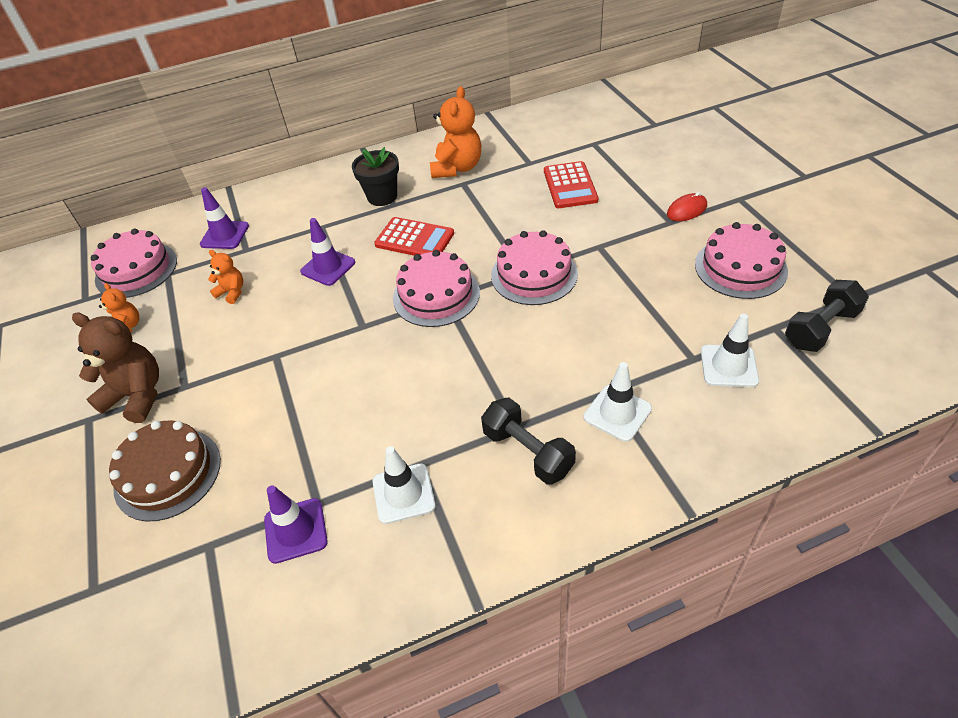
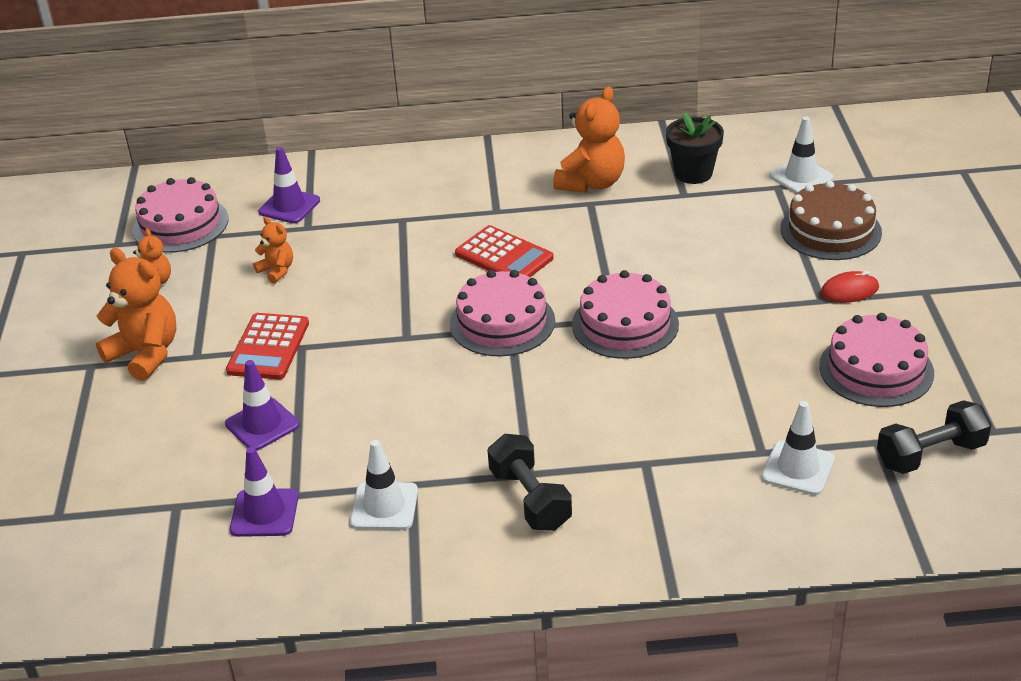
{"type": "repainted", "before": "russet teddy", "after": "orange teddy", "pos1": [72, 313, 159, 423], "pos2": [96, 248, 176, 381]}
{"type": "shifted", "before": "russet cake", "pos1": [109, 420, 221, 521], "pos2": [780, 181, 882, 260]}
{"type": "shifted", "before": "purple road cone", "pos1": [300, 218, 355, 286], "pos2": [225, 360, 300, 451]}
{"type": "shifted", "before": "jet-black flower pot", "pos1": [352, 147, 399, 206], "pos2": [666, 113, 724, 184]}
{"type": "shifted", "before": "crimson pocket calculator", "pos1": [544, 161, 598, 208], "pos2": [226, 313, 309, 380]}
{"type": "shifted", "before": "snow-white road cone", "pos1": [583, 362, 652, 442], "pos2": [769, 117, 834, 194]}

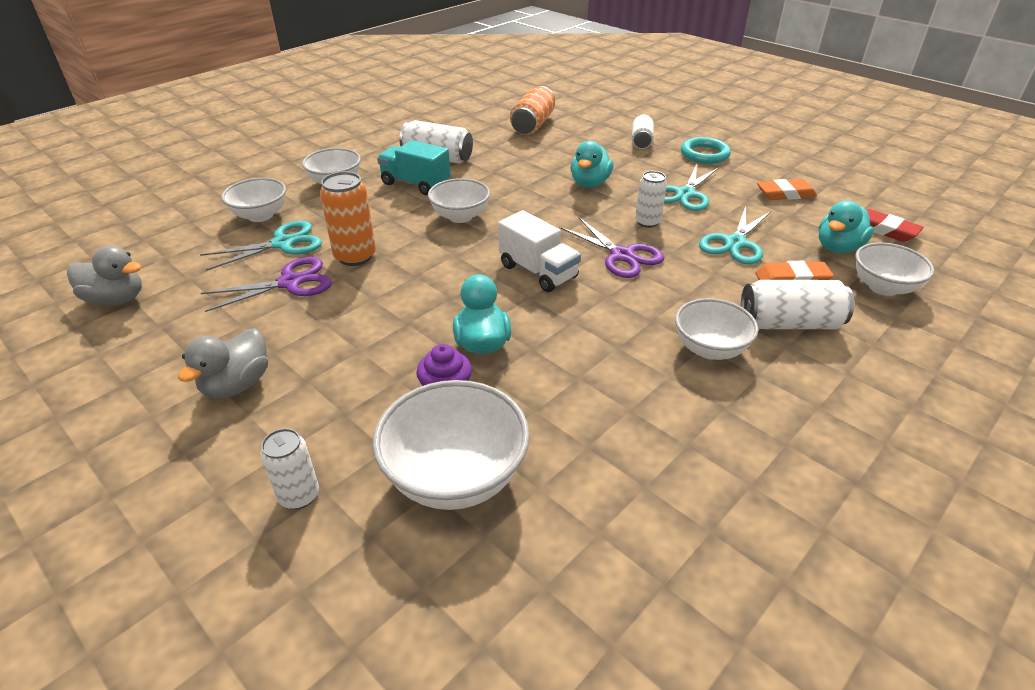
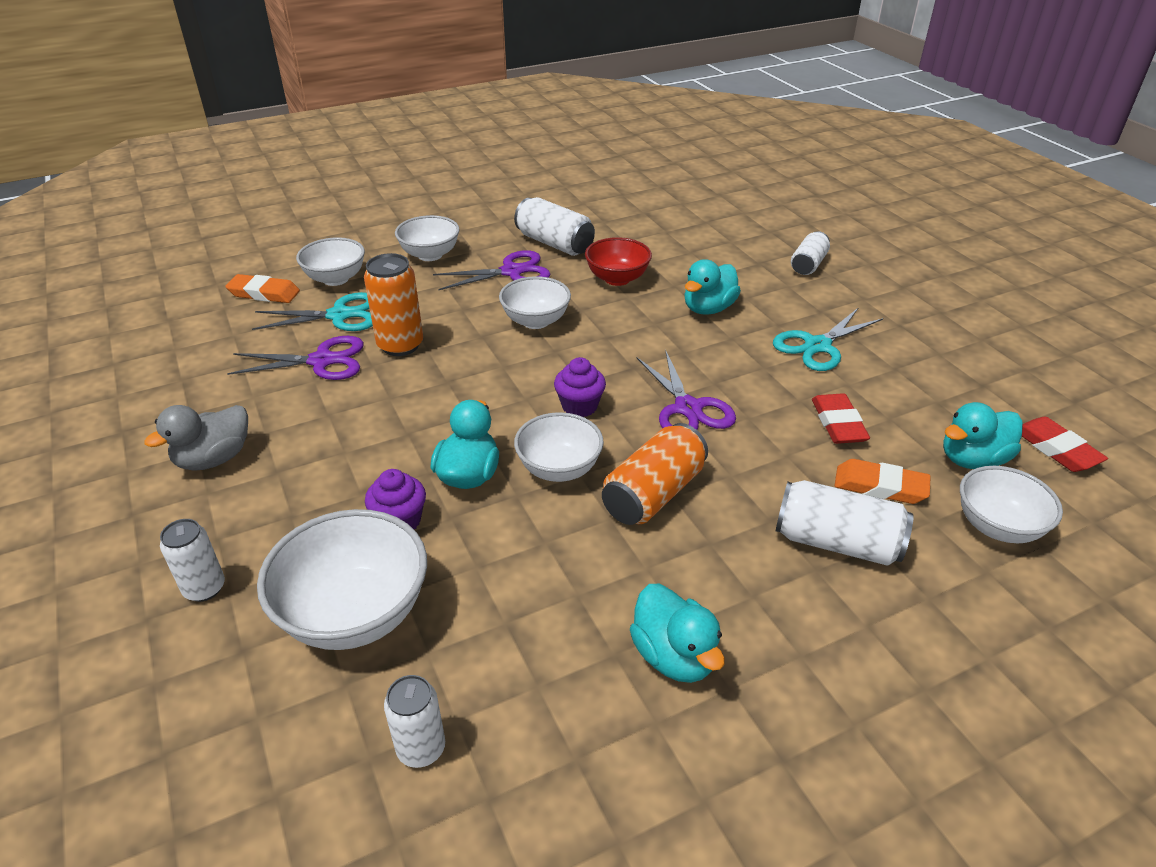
{"type": "gone", "before": "grey duck", "pos1": [67, 246, 142, 305]}
{"type": "swapped", "before": "turquoise truck", "after": "purple shears", "pos1": [377, 140, 451, 195], "pos2": [433, 250, 550, 290]}
{"type": "swapped", "before": "snow-white truck", "after": "purple fairy cake", "pos1": [498, 210, 581, 292], "pos2": [554, 357, 606, 417]}
{"type": "shifted", "before": "orange can", "pos1": [510, 86, 555, 135], "pos2": [602, 423, 708, 525]}
{"type": "shifted", "before": "snow-white can", "pos1": [635, 171, 667, 228], "pos2": [384, 675, 445, 768]}
{"type": "shifted", "before": "snow-white serving bowl", "pos1": [675, 298, 758, 360], "pos2": [514, 412, 604, 482]}
{"type": "gone", "before": "turquoise hoop", "pos1": [681, 137, 731, 164]}
{"type": "swapped", "before": "turquoise shears", "after": "crimson pencil eraser", "pos1": [699, 206, 771, 264], "pos2": [812, 393, 870, 444]}
{"type": "shifted", "before": "orange pencil eraser", "pos1": [757, 179, 817, 200], "pos2": [225, 274, 300, 303]}
{"type": "new", "after": "crimson serving bowl", "pos2": [585, 237, 652, 286]}
{"type": "new", "after": "turquoise duck", "pos2": [630, 584, 725, 683]}

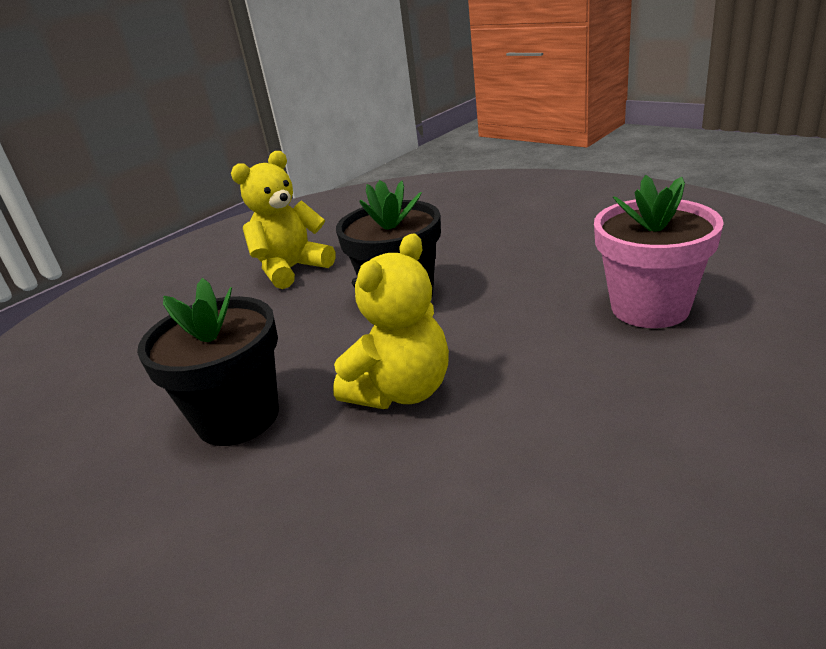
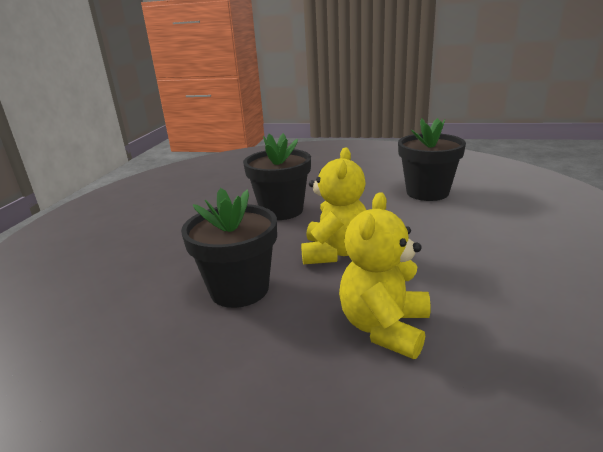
{"type": "shifted", "before": "golden teddy", "pos1": [231, 151, 335, 289], "pos2": [339, 192, 431, 359]}
{"type": "repainted", "before": "pink flower pot", "after": "jet-black flower pot", "pos1": [594, 175, 724, 328], "pos2": [398, 118, 466, 201]}

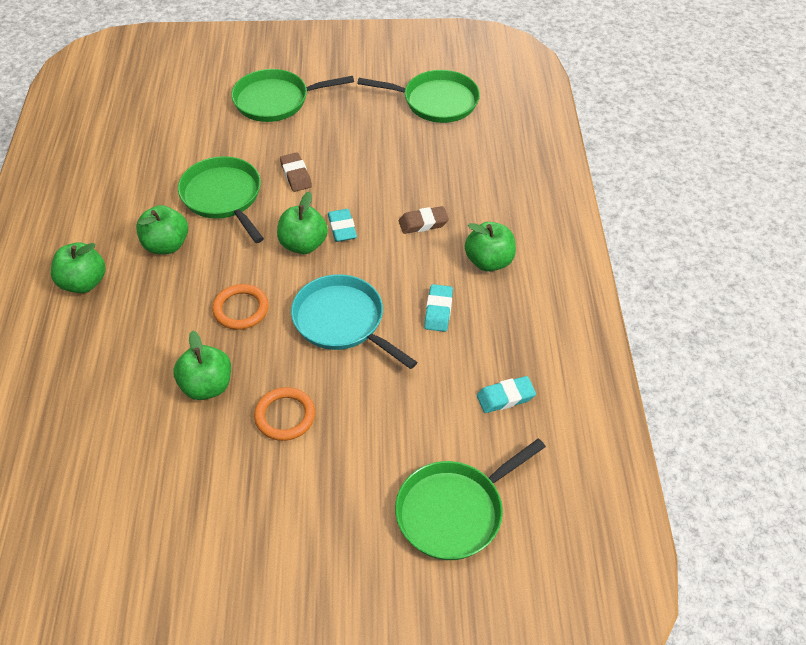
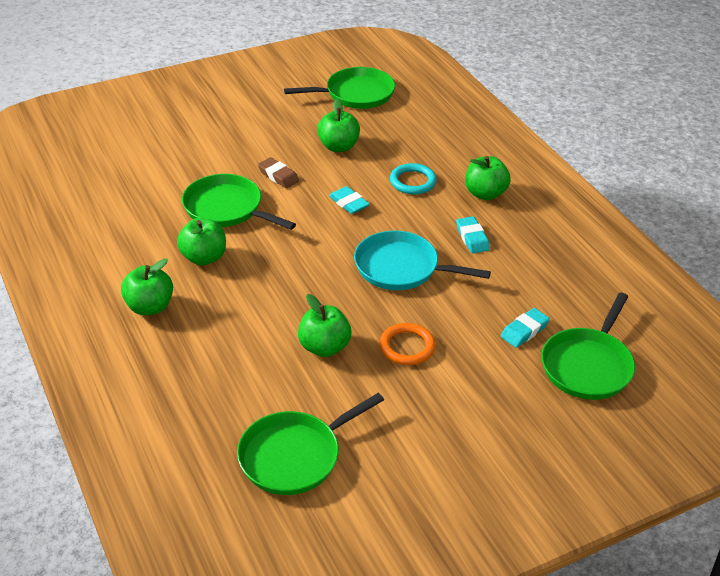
{"type": "gone", "before": "orange hoop", "pos1": [212, 284, 269, 330]}
{"type": "shifted", "before": "green skillet", "pos1": [231, 69, 354, 122], "pos2": [237, 393, 384, 495]}
{"type": "shifted", "before": "green apple fruit", "pos1": [277, 191, 328, 254], "pos2": [317, 98, 360, 152]}
{"type": "swapped", "before": "russet pencil eraser", "after": "turquoise hoop", "pos1": [399, 206, 449, 234], "pos2": [390, 163, 437, 194]}
{"type": "shifted", "before": "turquoise pencil eraser", "pos1": [477, 376, 536, 413], "pos2": [501, 308, 550, 348]}

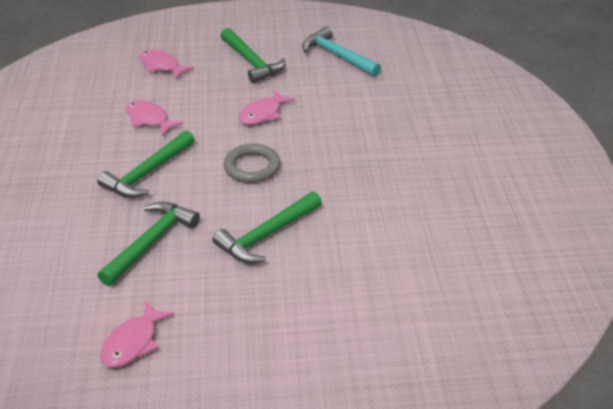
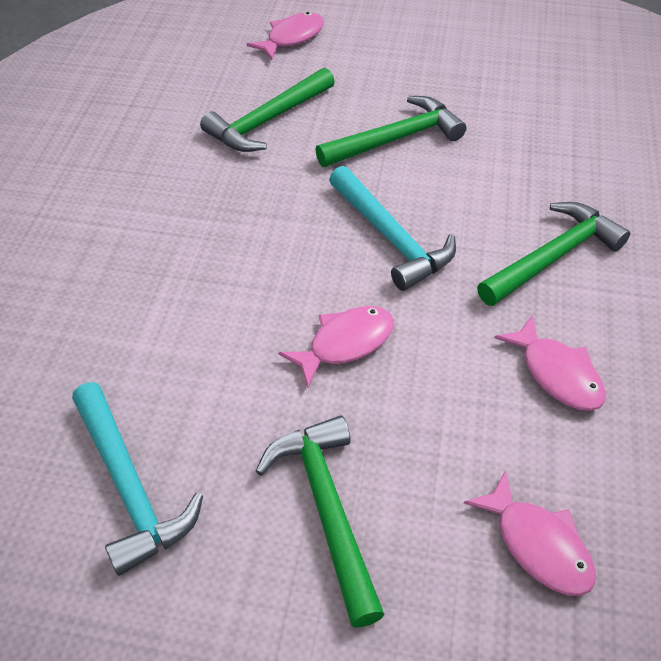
{"type": "shifted", "before": "green hammer", "pos1": [98, 202, 200, 286], "pos2": [200, 68, 335, 152]}
{"type": "shifted", "before": "pink fish", "pos1": [100, 300, 174, 368], "pos2": [247, 12, 324, 60]}
{"type": "swapped", "before": "grey hoop", "after": "turquoise hammer", "pos1": [224, 144, 280, 183], "pos2": [329, 166, 456, 291]}

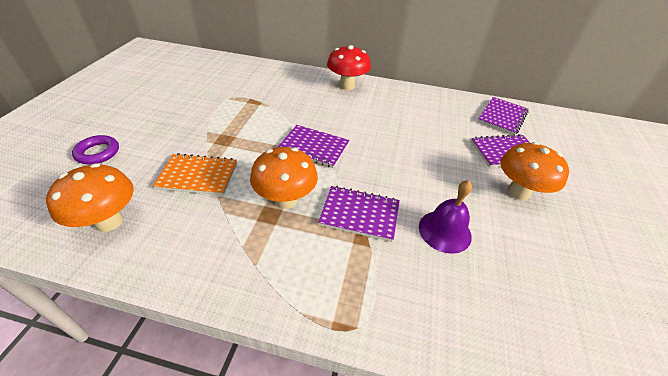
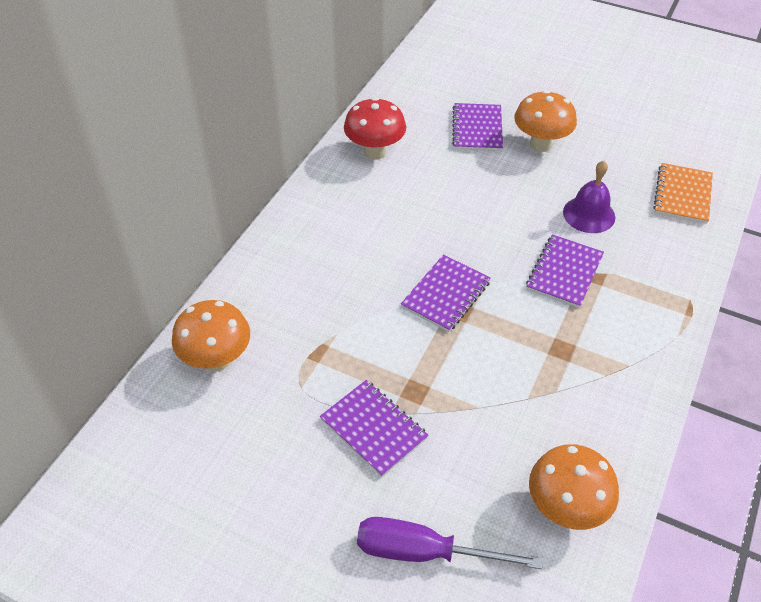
{"type": "swapped", "before": "purple hoop", "after": "purple flat screwdriver", "pos1": [72, 135, 119, 164], "pos2": [357, 517, 543, 569]}
{"type": "shifted", "before": "orange notebook", "pos1": [153, 153, 237, 195], "pos2": [653, 163, 713, 224]}
{"type": "shifted", "before": "orange fungus", "pos1": [250, 147, 318, 209], "pos2": [172, 300, 250, 371]}
{"type": "shifted", "before": "crimson fungus", "pos1": [327, 45, 371, 90], "pos2": [344, 97, 406, 160]}
{"type": "shifted", "before": "purple notebook", "pos1": [478, 97, 529, 135], "pos2": [320, 380, 429, 477]}

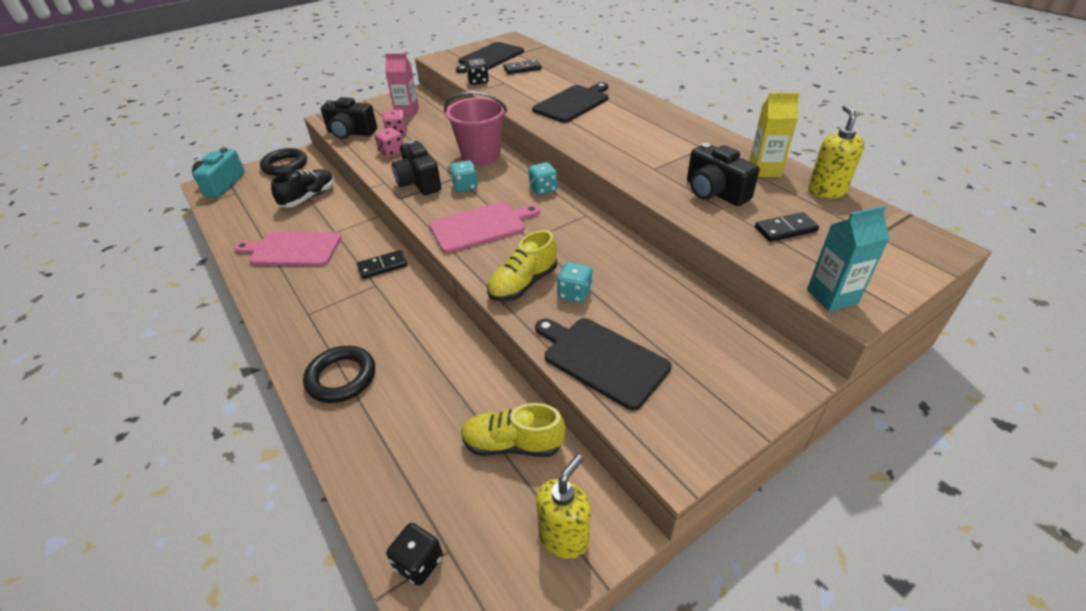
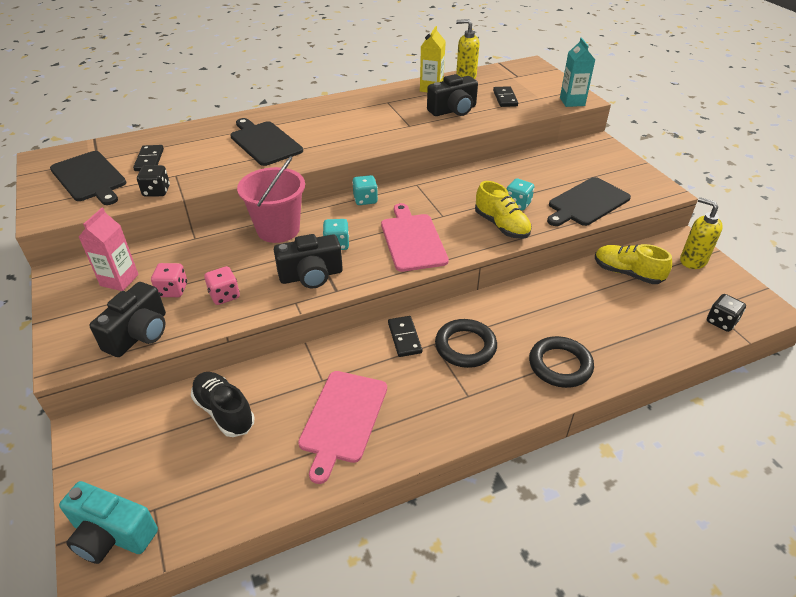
{"type": "shifted", "before": "jet-black hoop", "pos1": [260, 148, 307, 176], "pos2": [435, 319, 497, 368]}
{"type": "rotated", "before": "golden lace-up shoe", "pos1": [461, 403, 566, 457], "pos2": [595, 244, 672, 284], "turn": 105}

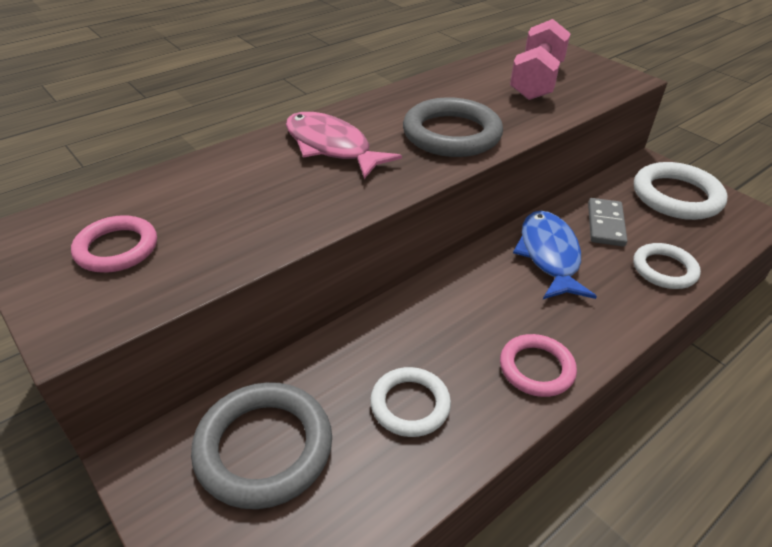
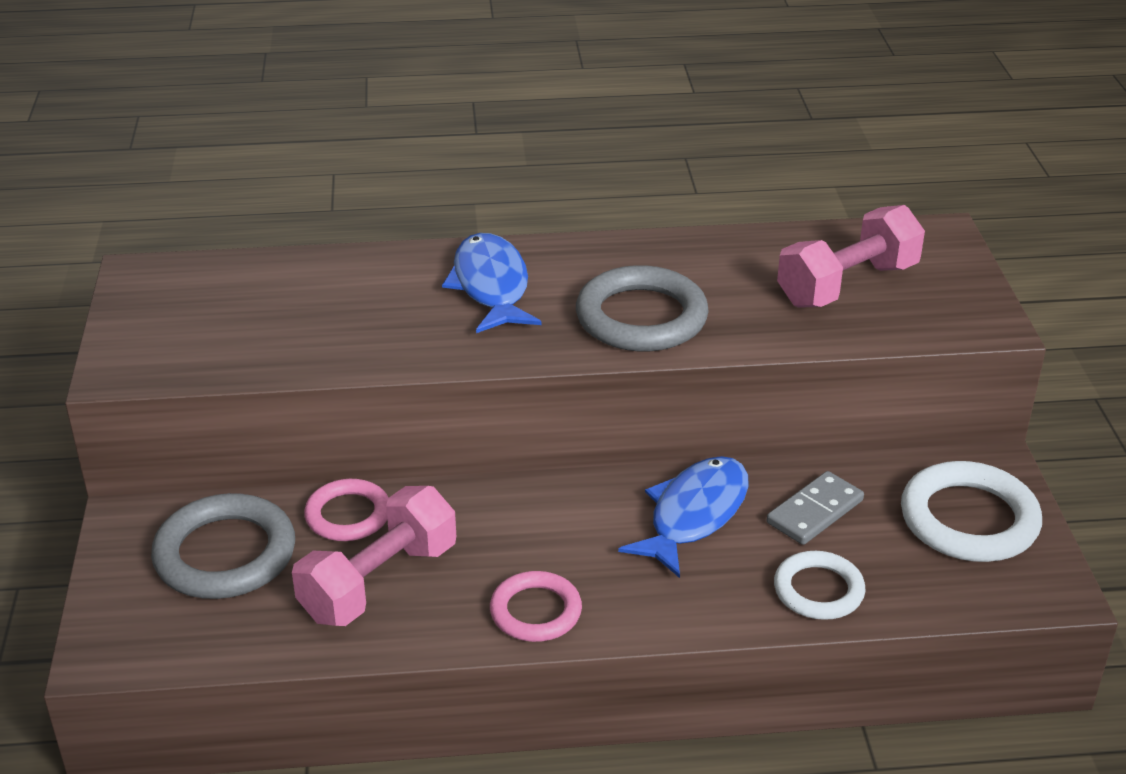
{"type": "shifted", "before": "pink hoop", "pos1": [71, 215, 157, 273], "pos2": [304, 479, 388, 541]}
{"type": "repainted", "before": "pink fish", "after": "royal blue fish", "pos1": [286, 112, 402, 179], "pos2": [442, 233, 542, 333]}
{"type": "swapped", "before": "snow-white hoop", "after": "pink free weight", "pos1": [370, 367, 451, 437], "pos2": [292, 486, 456, 626]}

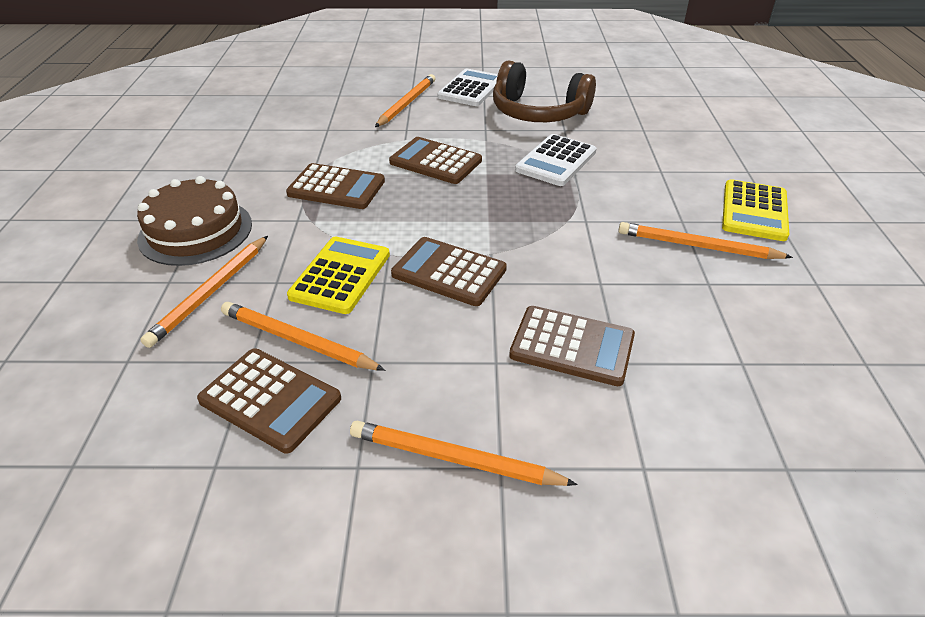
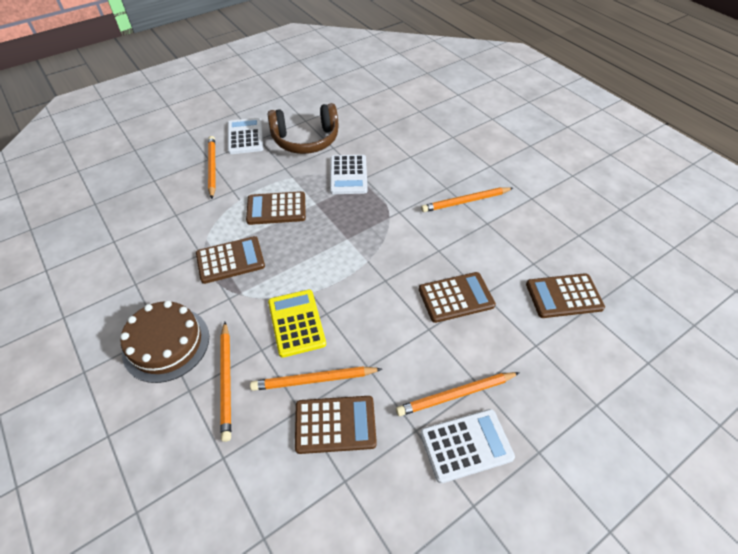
{"type": "shifted", "before": "russet pocket calculator", "pos1": [391, 237, 507, 306], "pos2": [526, 273, 605, 318]}
{"type": "gone", "before": "golden pocket calculator", "pos1": [722, 179, 789, 241]}
{"type": "new", "after": "snow-white pocket calculator", "pos2": [420, 409, 515, 483]}

